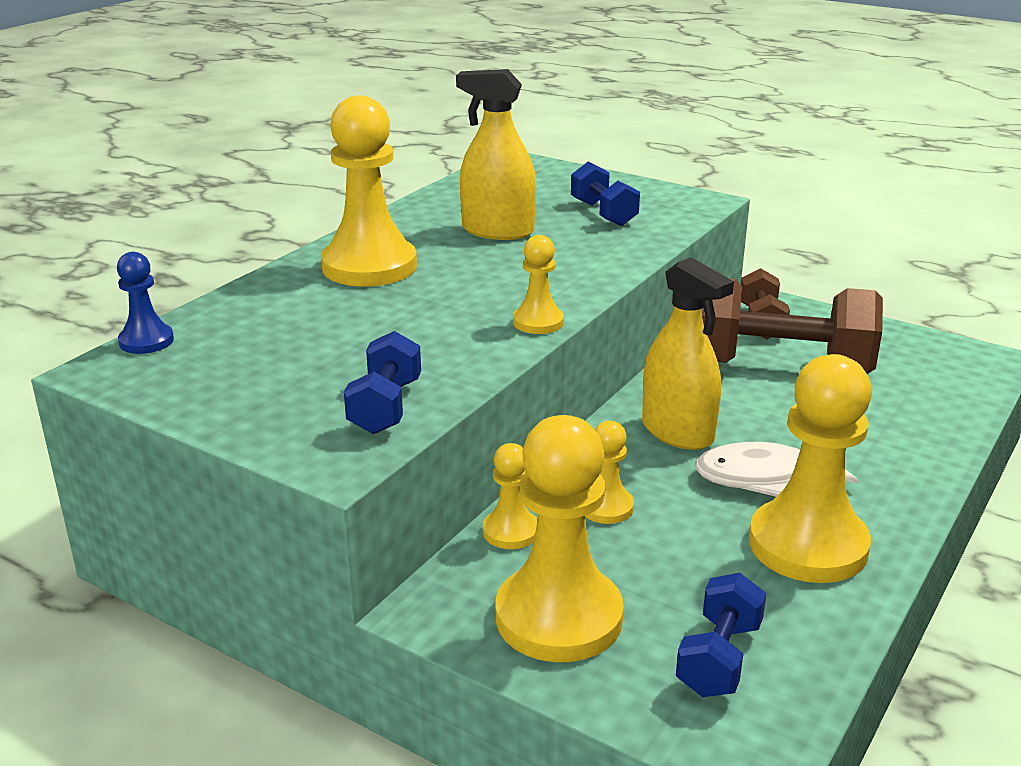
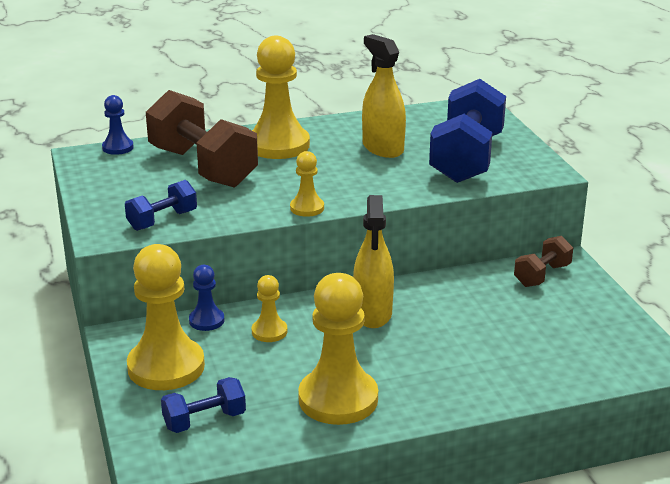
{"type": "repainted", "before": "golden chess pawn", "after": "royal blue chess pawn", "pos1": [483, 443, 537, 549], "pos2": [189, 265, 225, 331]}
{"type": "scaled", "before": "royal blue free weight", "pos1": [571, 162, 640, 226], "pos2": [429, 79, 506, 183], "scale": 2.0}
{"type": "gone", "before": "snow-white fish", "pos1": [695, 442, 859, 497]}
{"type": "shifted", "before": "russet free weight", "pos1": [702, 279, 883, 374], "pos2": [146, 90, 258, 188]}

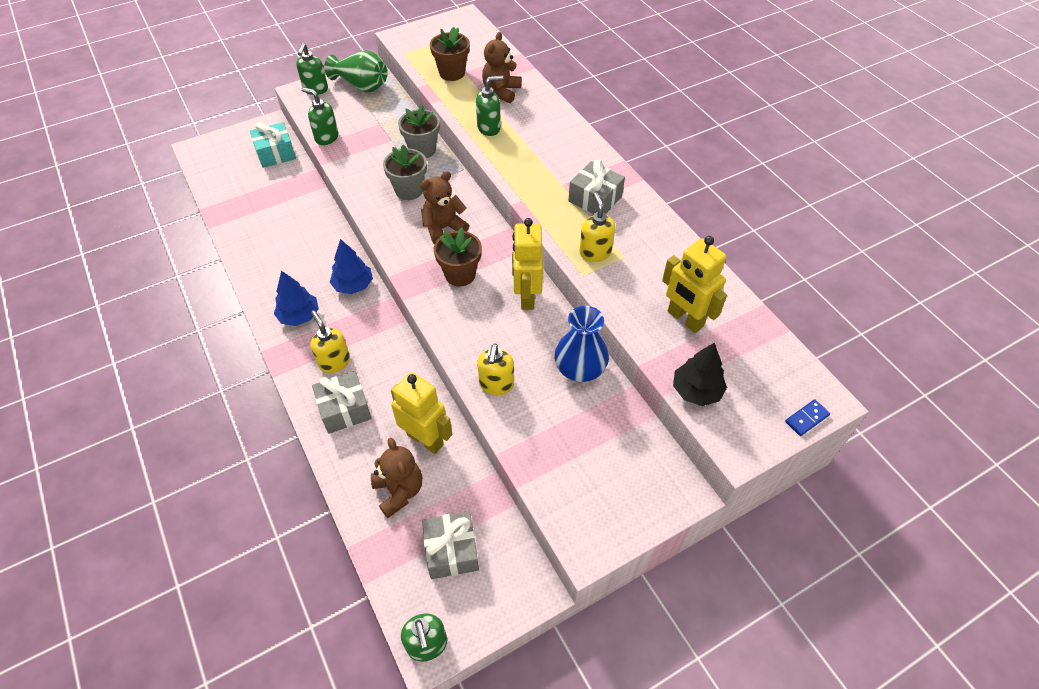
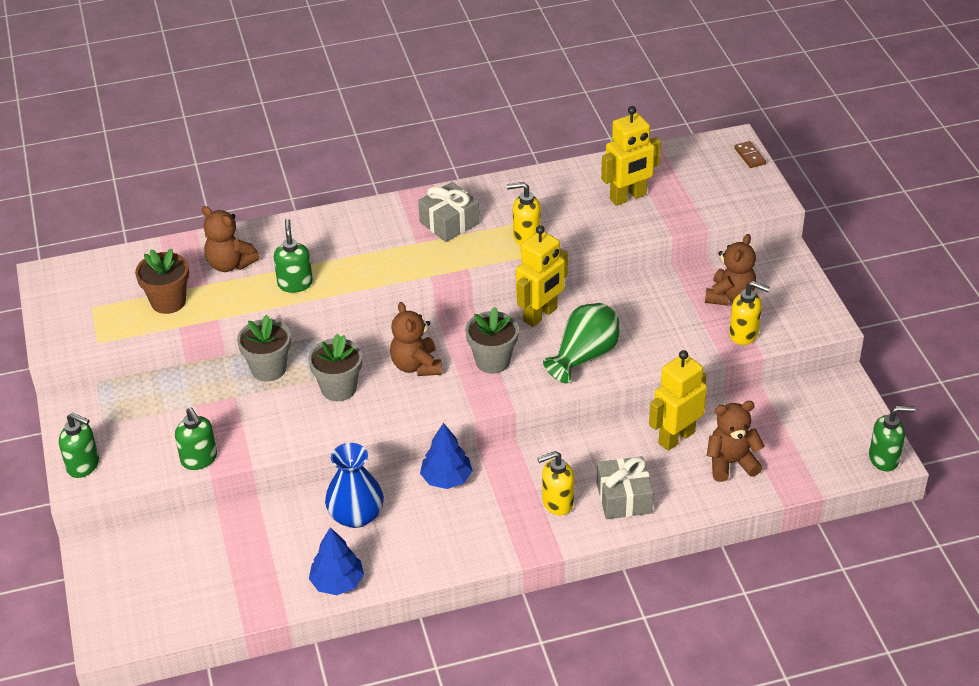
{"type": "gone", "before": "turquoise present", "pos1": [250, 122, 296, 168]}
{"type": "shifted", "before": "royal blue tree", "pos1": [274, 271, 319, 326], "pos2": [309, 527, 364, 595]}
{"type": "rotated", "before": "green soap pump", "pos1": [301, 87, 338, 145], "pos2": [175, 408, 217, 470], "turn": -75}
{"type": "shifted", "before": "green tall vase", "pos1": [324, 50, 387, 92], "pos2": [543, 303, 619, 383]}
{"type": "gone", "before": "grey present", "pos1": [422, 511, 479, 579]}
{"type": "repainted", "before": "russet flower pot", "after": "grey flower pot", "pos1": [434, 227, 482, 287], "pos2": [465, 307, 519, 374]}
{"type": "shifted", "before": "golden soap pump", "pos1": [477, 344, 514, 395], "pos2": [729, 281, 770, 345]}
{"type": "rotated", "before": "golden robot figure", "pos1": [512, 218, 543, 310], "pos2": [516, 225, 568, 327], "turn": -60}
{"type": "shifted", "before": "royal blue tall vase", "pos1": [555, 306, 609, 382], "pos2": [325, 443, 384, 528]}
{"type": "gone", "before": "jet-black tree", "pos1": [673, 342, 727, 406]}
{"type": "repainted", "before": "royal blue domino piece", "after": "russet domino piece", "pos1": [785, 399, 830, 436], "pos2": [734, 141, 766, 168]}
{"type": "new", "after": "russet teddy", "pos2": [705, 234, 756, 306]}

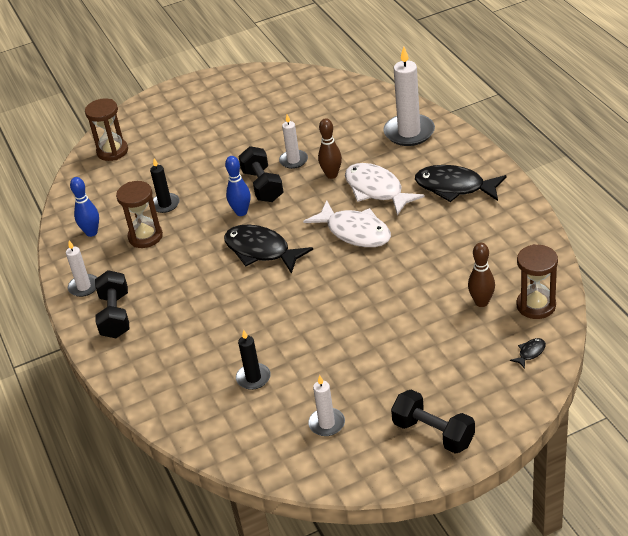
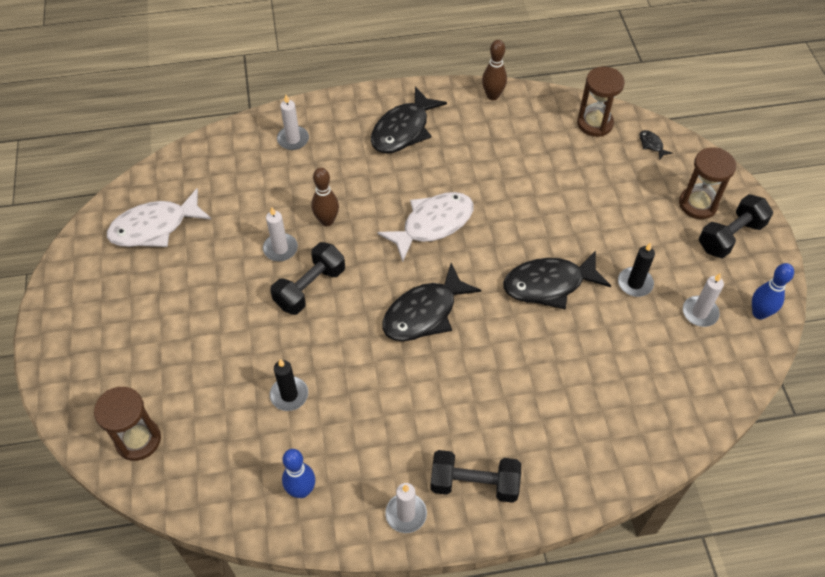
{"type": "shifted", "before": "russet sandglass", "pos1": [116, 181, 163, 248], "pos2": [679, 148, 736, 219]}
{"type": "shifted", "before": "royal blue tenpin", "pos1": [225, 156, 251, 216], "pos2": [752, 263, 794, 319]}
{"type": "shifted", "before": "jet-black wax candle", "pos1": [236, 330, 271, 390], "pos2": [618, 243, 655, 297]}
{"type": "rotated", "before": "jet-black free weight", "pos1": [238, 146, 283, 202], "pos2": [270, 242, 345, 315], "turn": -45}
{"type": "shifted", "before": "snow-white fish", "pos1": [345, 163, 425, 215], "pos2": [107, 188, 212, 247]}
{"type": "scaled", "before": "snow-white wax candle", "pos1": [383, 47, 435, 146], "pos2": [277, 95, 309, 150], "scale": 0.56}
{"type": "shifted", "before": "russet tenpin", "pos1": [468, 243, 495, 307], "pos2": [482, 40, 507, 100]}
{"type": "new", "after": "jet-black fish", "pos2": [503, 251, 611, 309]}

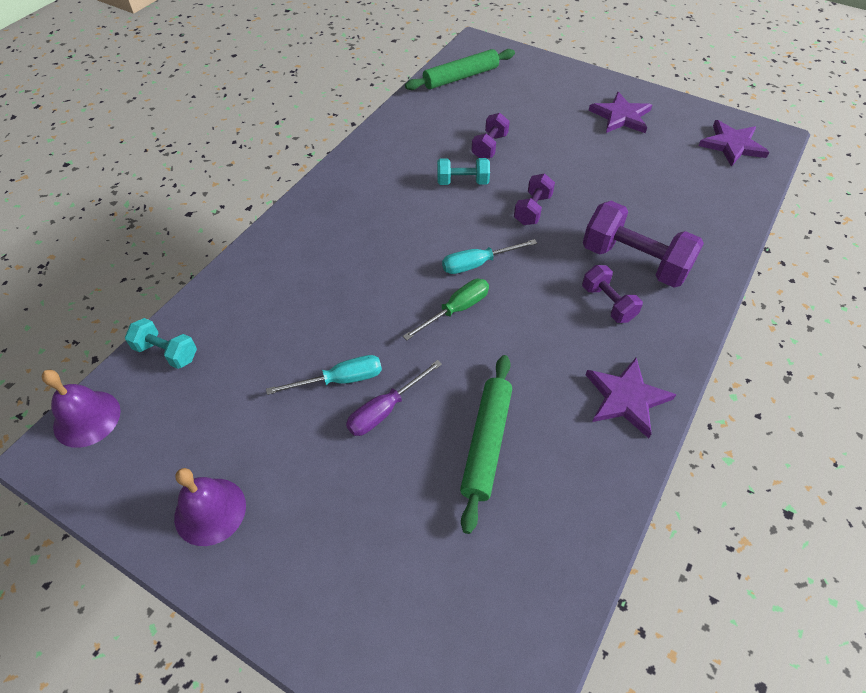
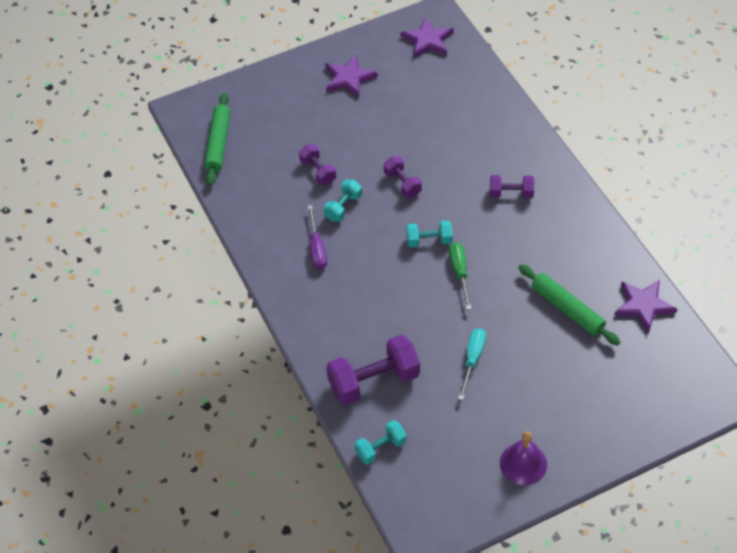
{"type": "gone", "before": "purple bell", "pos1": [41, 370, 121, 448]}
{"type": "shifted", "before": "purple flat screwdriver", "pos1": [346, 360, 442, 436], "pos2": [307, 205, 327, 269]}
{"type": "swapped", "before": "turquoise flat screwdriver", "after": "turquoise free weight", "pos1": [442, 239, 537, 274], "pos2": [406, 221, 453, 248]}
{"type": "shifted", "before": "purple free weight", "pos1": [583, 201, 704, 288], "pos2": [326, 335, 420, 405]}
{"type": "shifted", "before": "purple five-pointed star", "pos1": [586, 358, 676, 438], "pos2": [614, 280, 677, 333]}

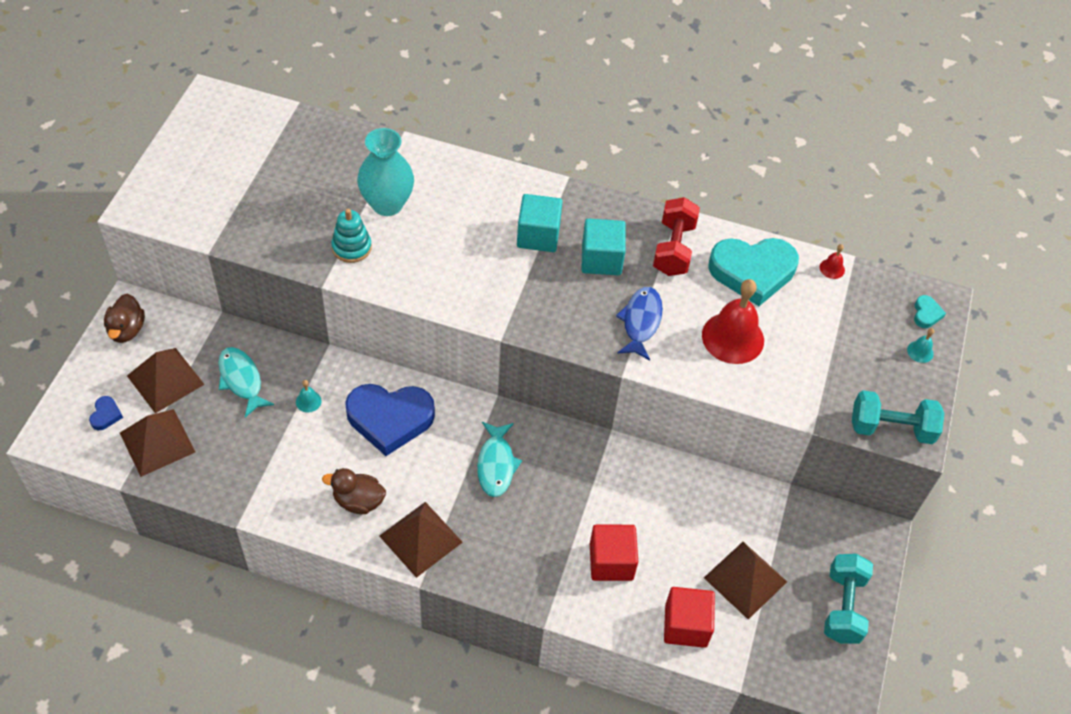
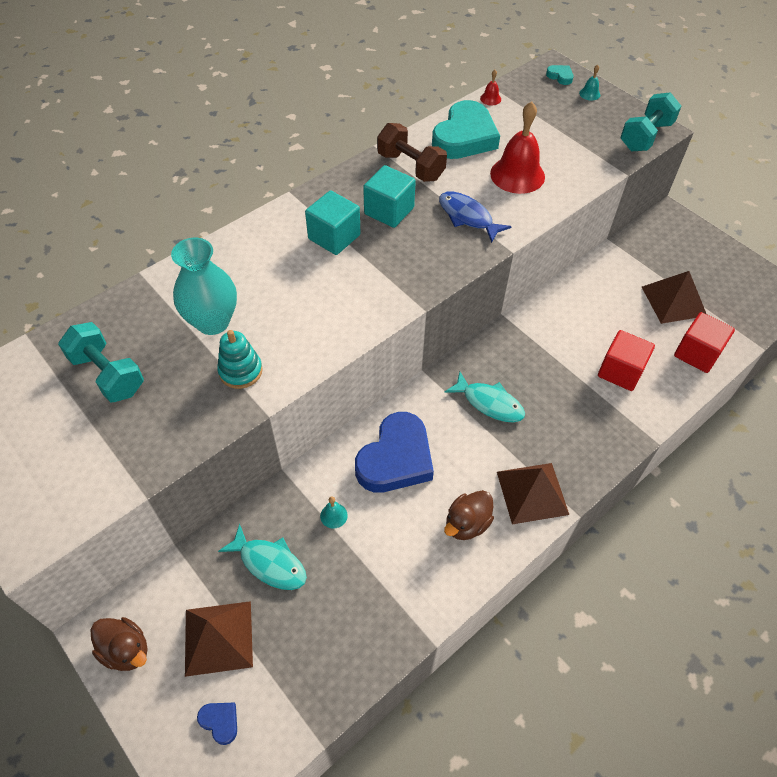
{"type": "gone", "before": "russet pyramid shape", "pos1": [120, 409, 195, 477]}
{"type": "rotated", "before": "turquoise fish", "pos1": [218, 347, 274, 417], "pos2": [218, 524, 307, 590], "turn": -150}
{"type": "repainted", "before": "crimson free weight", "after": "russet free weight", "pos1": [653, 197, 700, 276], "pos2": [377, 123, 447, 182]}
{"type": "shifted", "before": "turquoise free weight", "pos1": [824, 554, 873, 644], "pos2": [58, 322, 144, 403]}

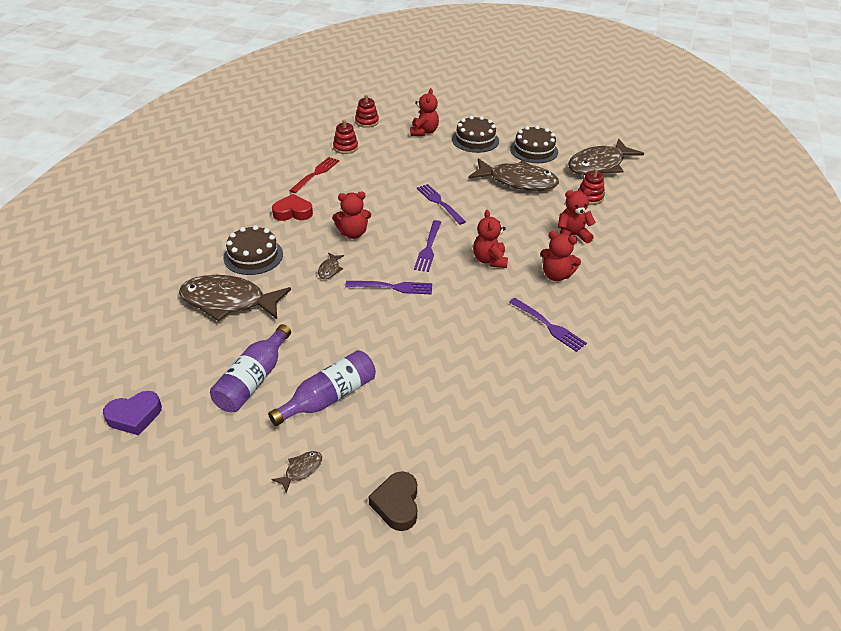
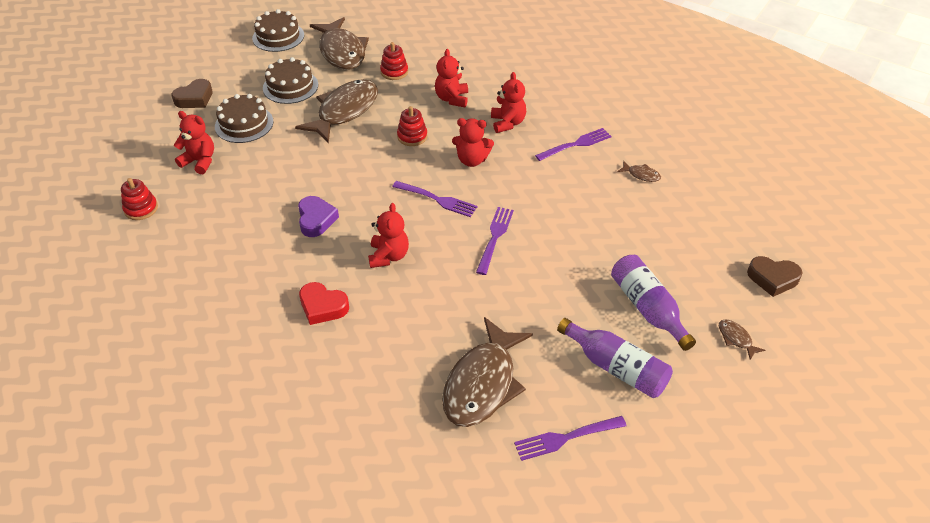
{"type": "shifted", "before": "purple love heart", "pos1": [103, 391, 162, 436], "pos2": [298, 196, 339, 237]}
{"type": "shifted", "before": "russet cake", "pos1": [223, 225, 283, 275], "pos2": [252, 9, 304, 52]}
{"type": "rotated", "before": "crimson love heart", "pos1": [272, 194, 313, 221], "pos2": [299, 282, 349, 325], "turn": -75}
{"type": "gone", "before": "crimson fork", "pos1": [289, 157, 339, 193]}
{"type": "shifted", "before": "russet fish", "pos1": [318, 253, 344, 279], "pos2": [617, 161, 661, 182]}
{"type": "shifted", "before": "crimson stacking rings", "pos1": [333, 120, 358, 154], "pos2": [397, 106, 427, 146]}
{"type": "shifted", "before": "purple fork", "pos1": [417, 184, 466, 225], "pos2": [514, 416, 626, 461]}
{"type": "rotated", "before": "crimson teddy", "pos1": [540, 231, 581, 281], "pos2": [491, 72, 526, 133], "turn": -45}
{"type": "new", "after": "russet love heart", "pos2": [171, 79, 213, 108]}

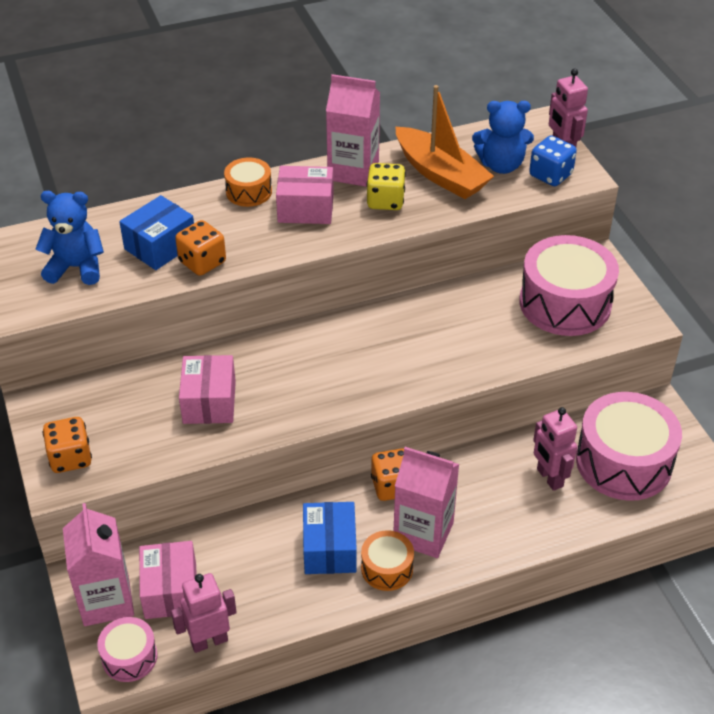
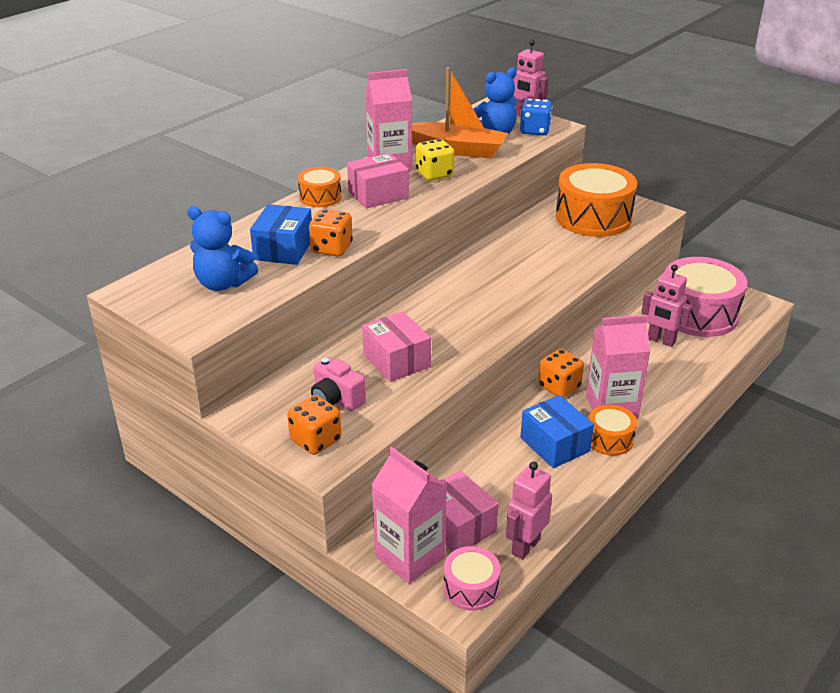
{"type": "rotated", "before": "royal blue teddy", "pos1": [35, 191, 104, 285], "pos2": [187, 206, 258, 291], "turn": -135}
{"type": "repainted", "before": "pink snare drum", "after": "orange snare drum", "pos1": [519, 235, 619, 336], "pos2": [556, 163, 637, 237]}
{"type": "new", "after": "pink compact camera", "pos2": [311, 357, 366, 411]}

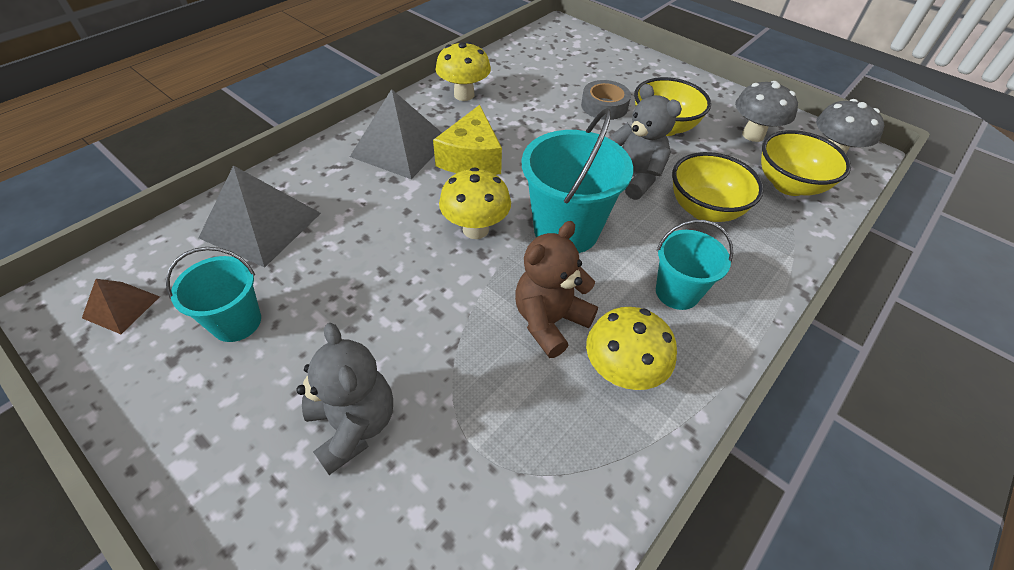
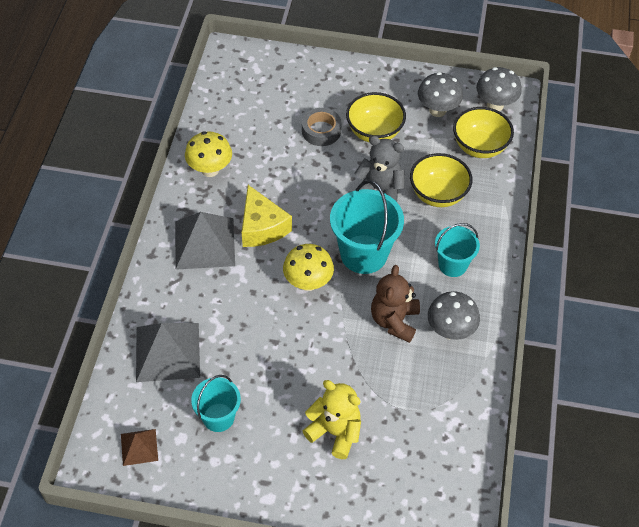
{"type": "repainted", "before": "grey teddy", "after": "golden teddy", "pos1": [296, 323, 393, 475], "pos2": [303, 380, 361, 459]}
{"type": "repainted", "before": "golden fungus", "after": "grey fungus", "pos1": [586, 307, 677, 390], "pos2": [428, 291, 480, 340]}

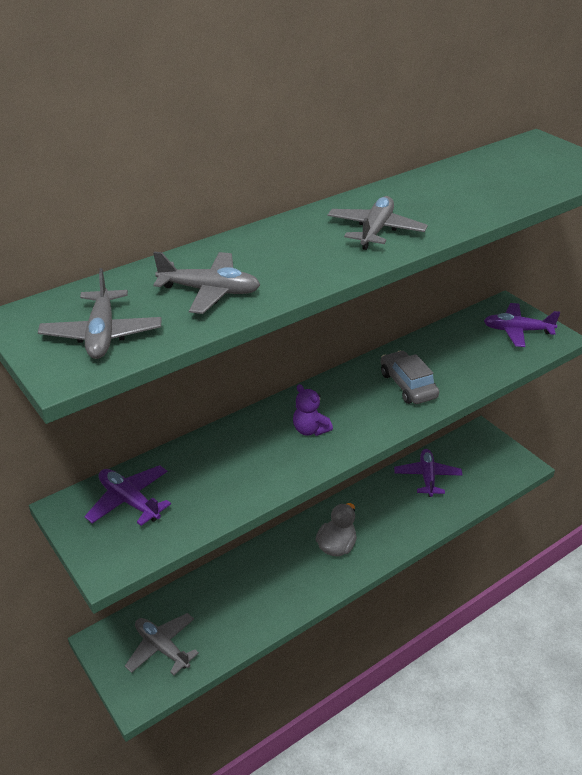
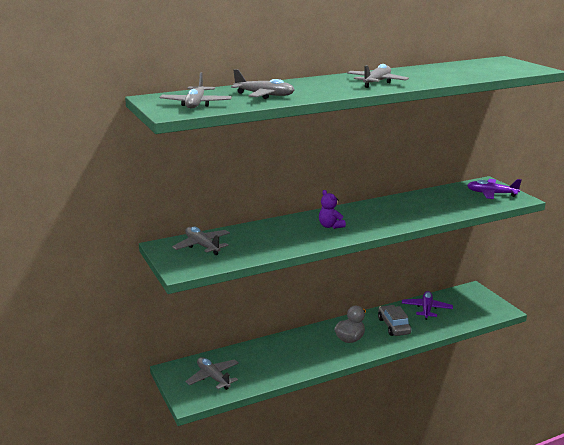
{"type": "repainted", "before": "purple toy plane", "after": "grey toy plane", "pos1": [84, 465, 171, 526], "pos2": [172, 227, 230, 255]}
{"type": "shifted", "before": "grey automobile", "pos1": [381, 351, 439, 404], "pos2": [378, 305, 412, 336]}

